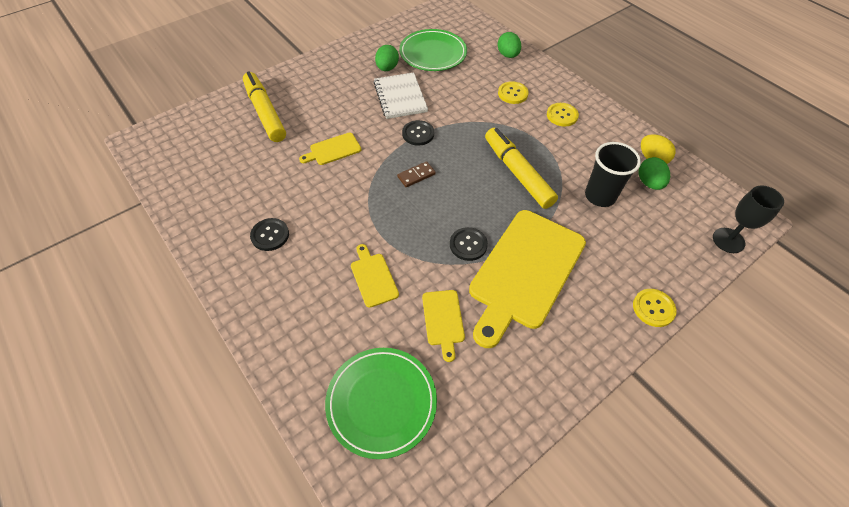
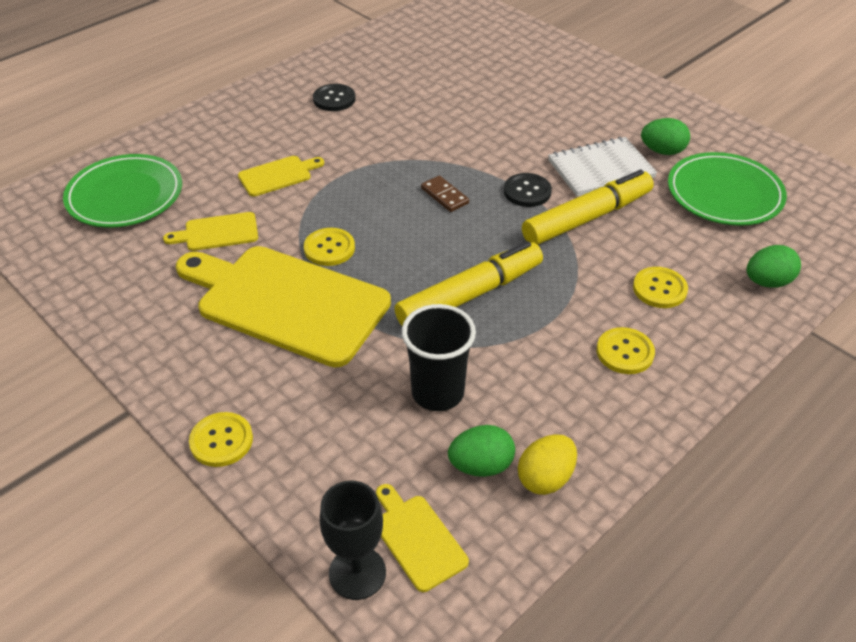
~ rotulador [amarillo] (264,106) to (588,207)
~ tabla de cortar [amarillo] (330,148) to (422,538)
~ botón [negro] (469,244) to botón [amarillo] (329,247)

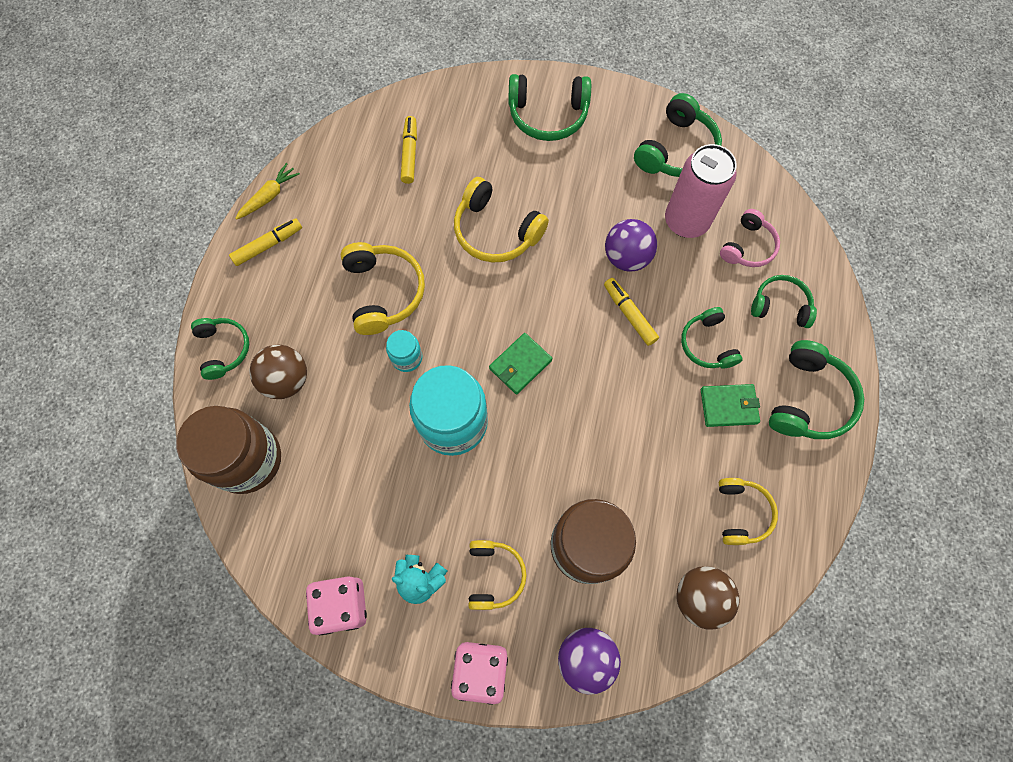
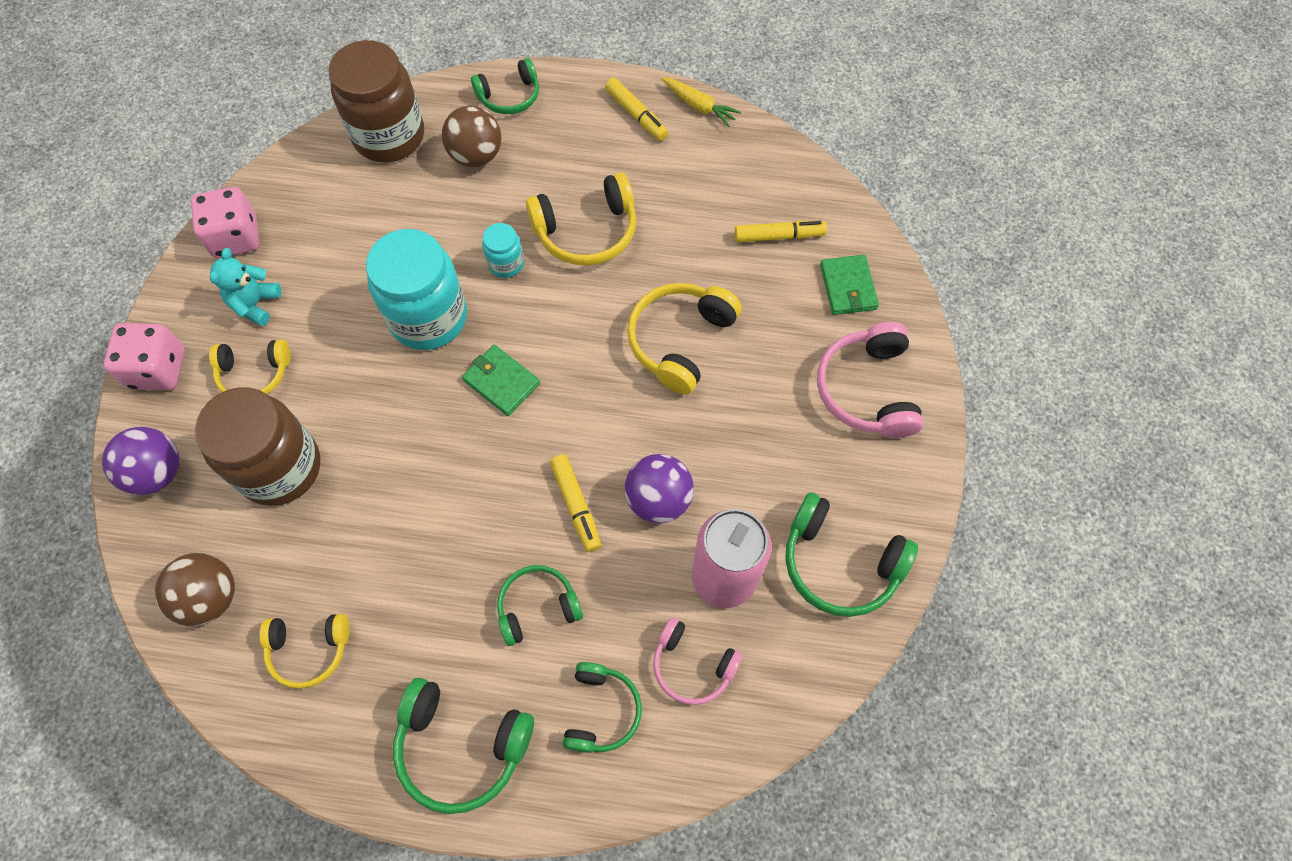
~ auriculares [verde] (549,107) to auriculares [rosa] (870,380)
~ rotulador [amarillo] (631,312) = (575,503) 105 degrees clockwise
~ cartera [verde] (730,405) to (849,285)

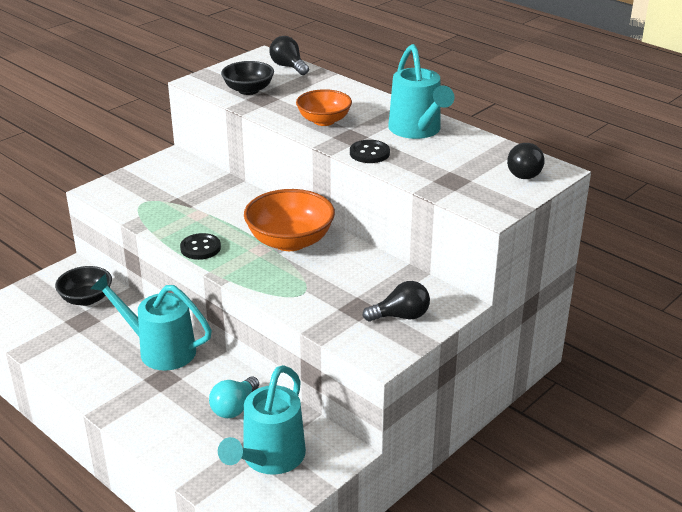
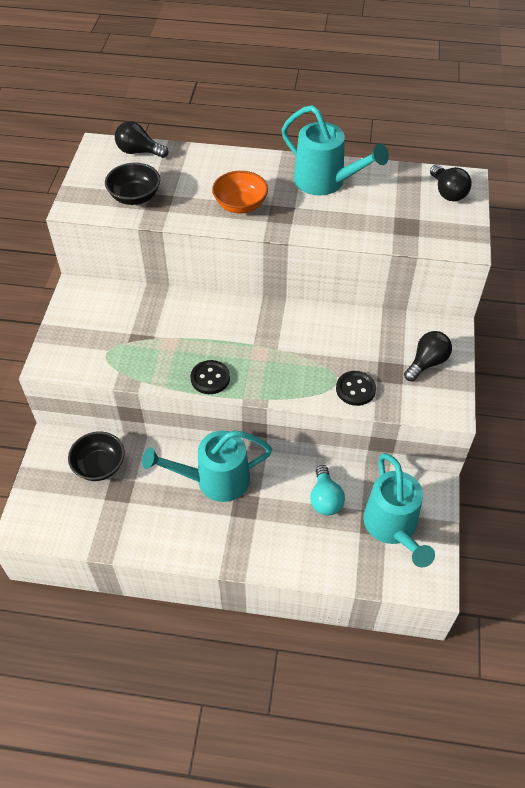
- cuenco [naranja] (289,220)
~ botón [negro] (370,151) to (356,388)

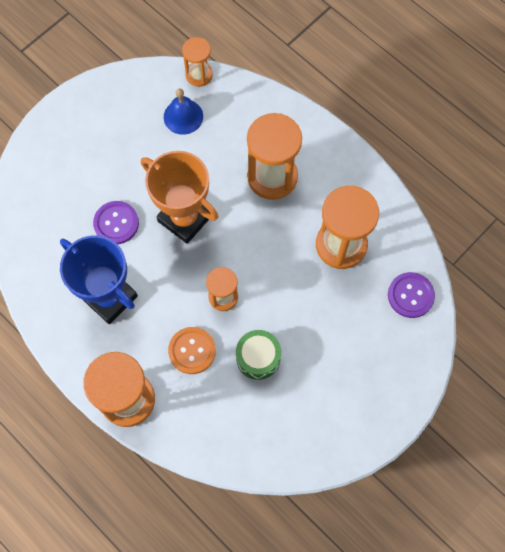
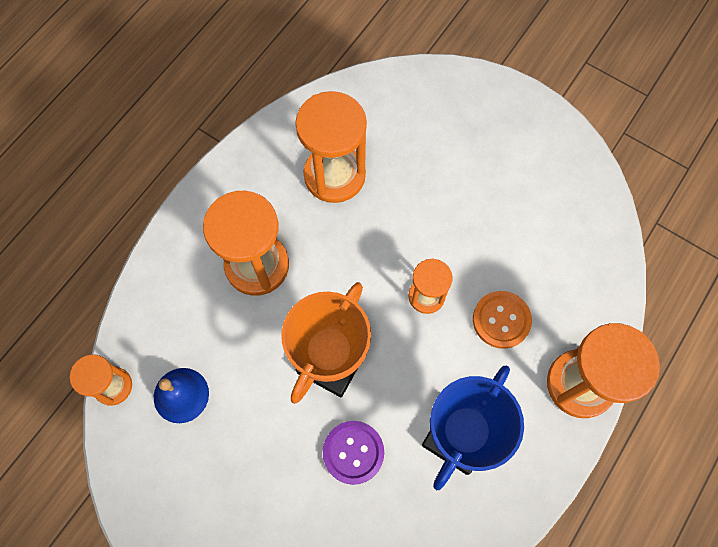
- tambor [verde] (258,355)
- botón [morado] (411,295)

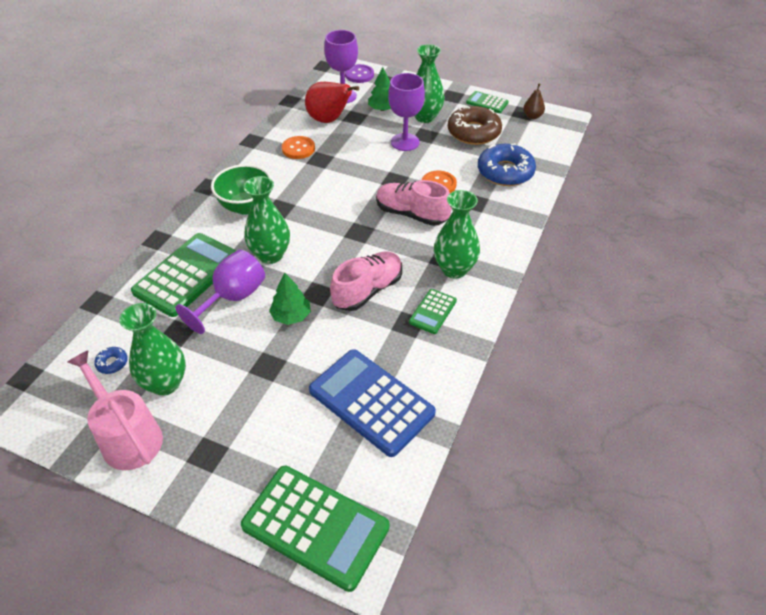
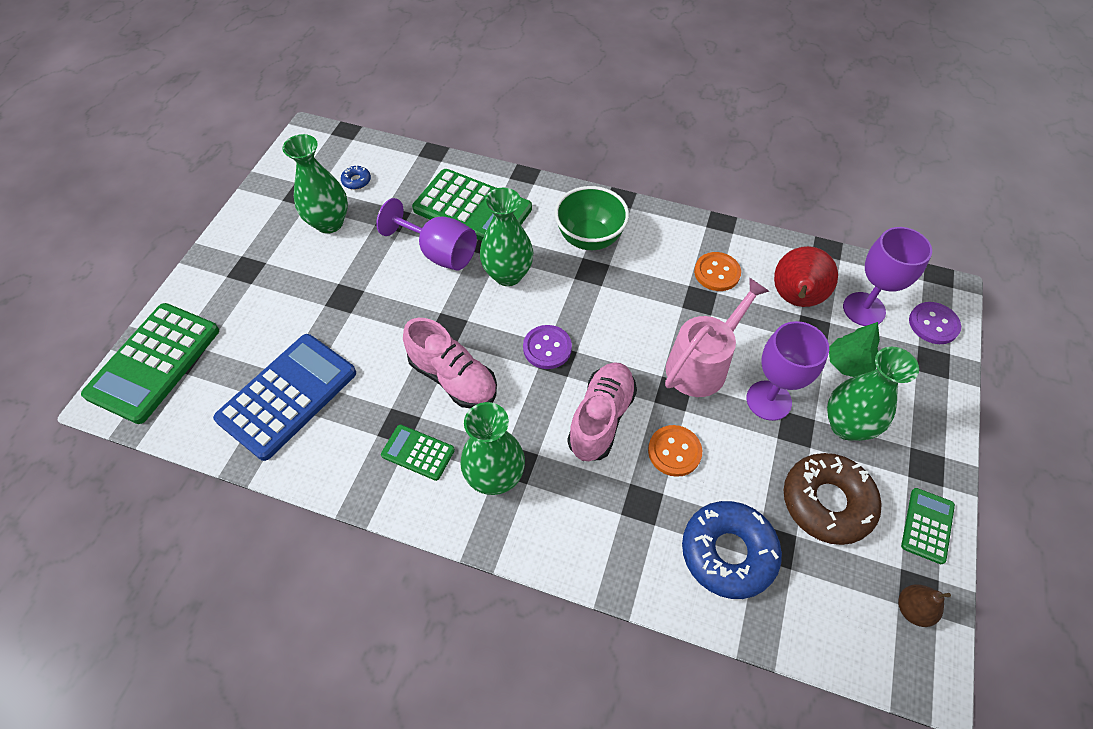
~ regadera [rosa] (115,410) to (717,337)
- árbol [verde] (290,299)
+ botón [morado] (547,347)

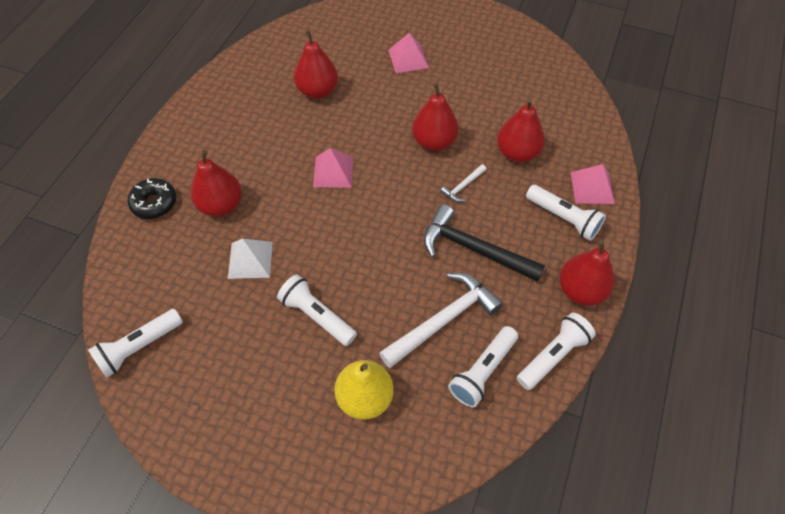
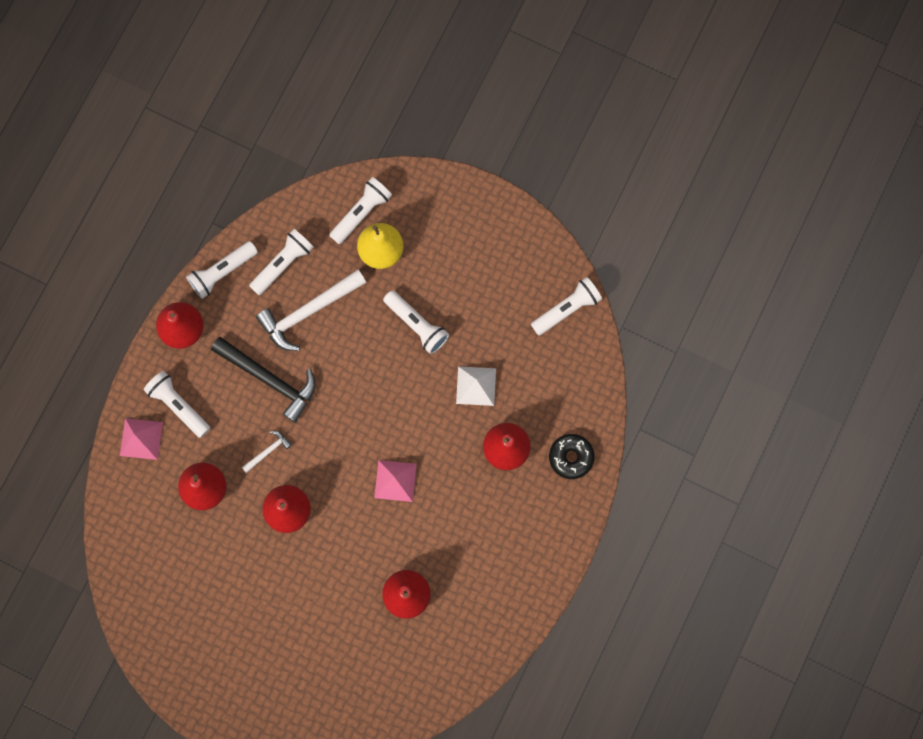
- pirámide [rosa] (408,53)
+ lámpara de mano [blanco] (360,210)

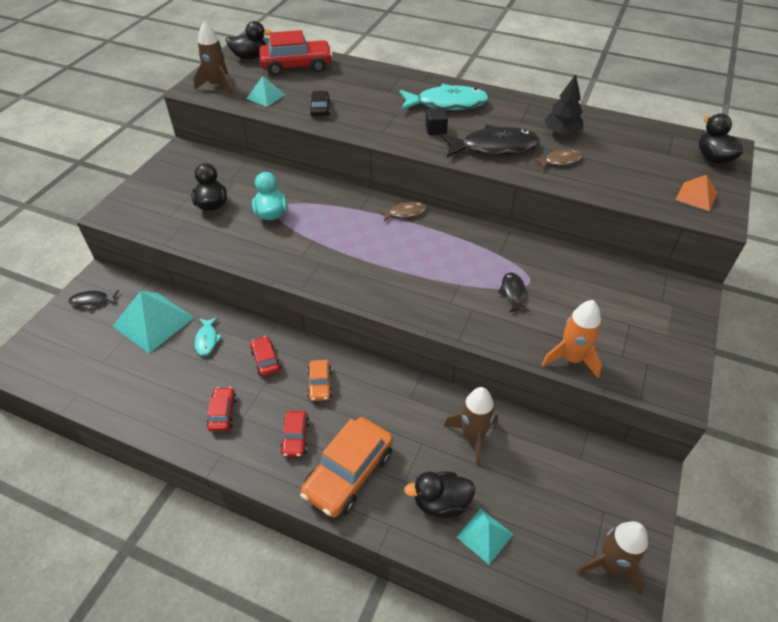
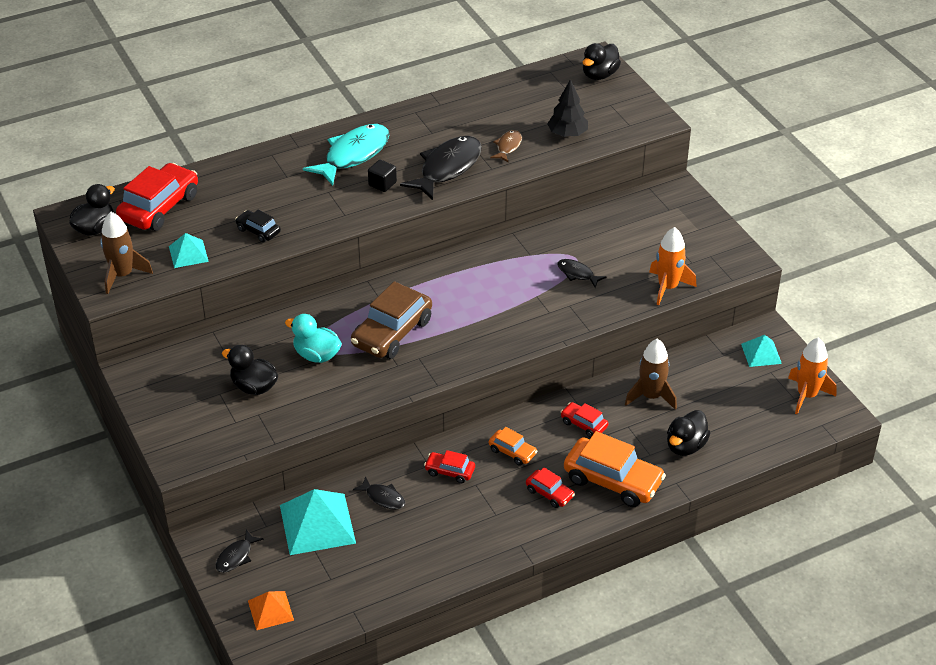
~ pez [turquesa] (208,336) to pez [negro] (379,493)
~ coche [rojo] (221,409) to (585,420)
~ coche [naranja] (346,467) = (615,469) 45 degrees counterclockwise
- pez [marrón] (402,211)
~ pirámide [turquesa] (485,537) to (761,351)
~ árbol [negro] (563,104) to (567,108)
~ cohete [marrón] (612,558) to cohete [naranja] (812,375)
~ pirámide [naranja] (696,193) to (271,610)
~ pato [negro] (721,138) = (602,61) 75 degrees counterclockwise
+ coche [marrón] (391,320)

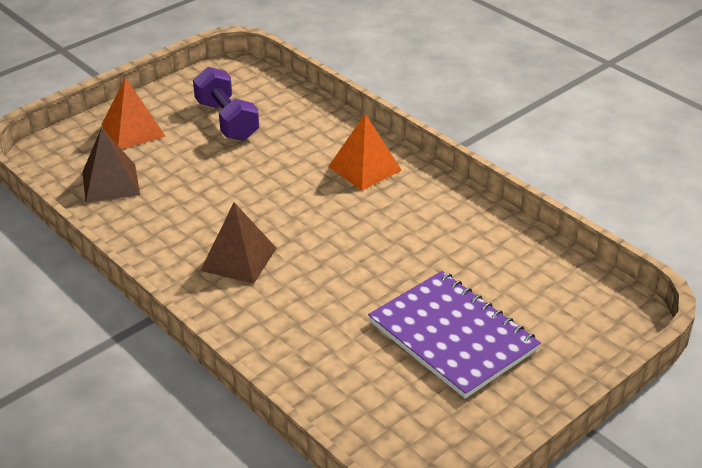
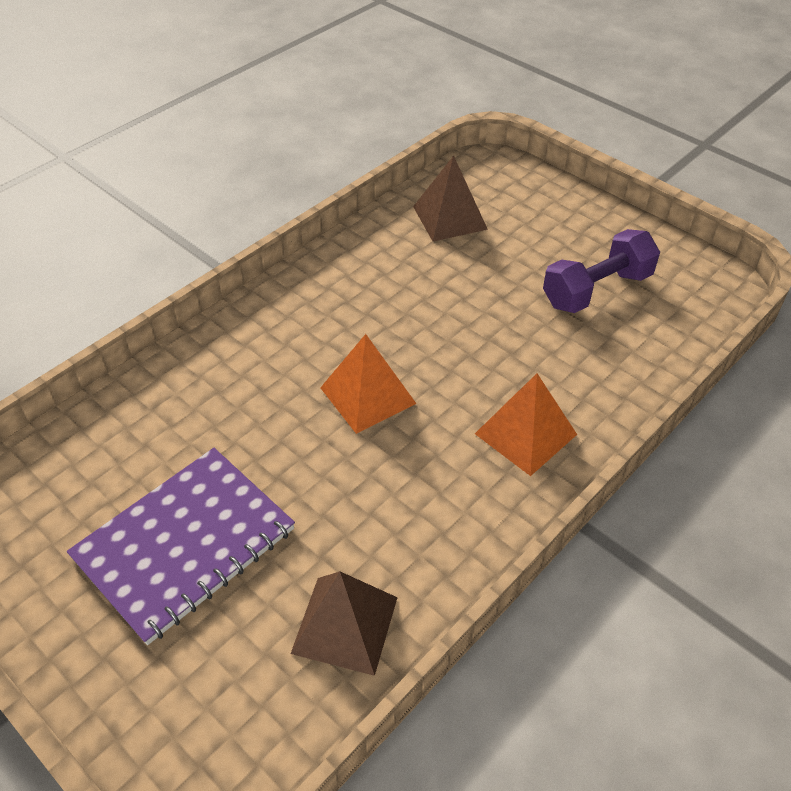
~ pirámide [naranja] (134,113) to (368,384)
~ pirámide [marrón] (238,243) to (344,623)

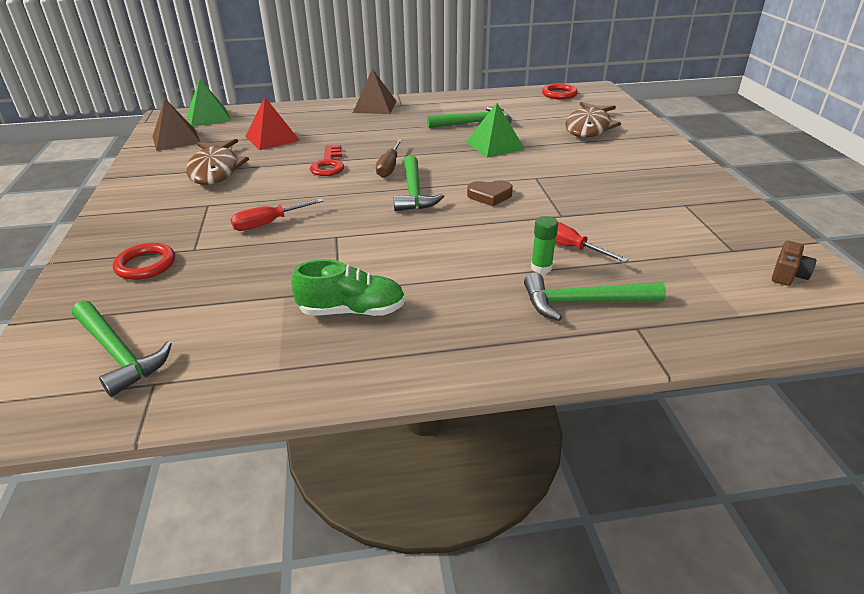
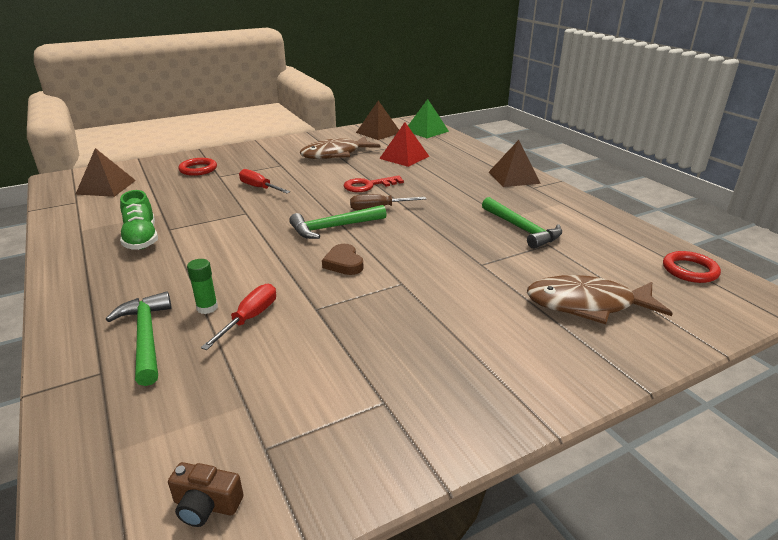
~ martillo [verde] (122,349) to pirámide [marrón] (105,172)
- pirámide [verde] (495,130)

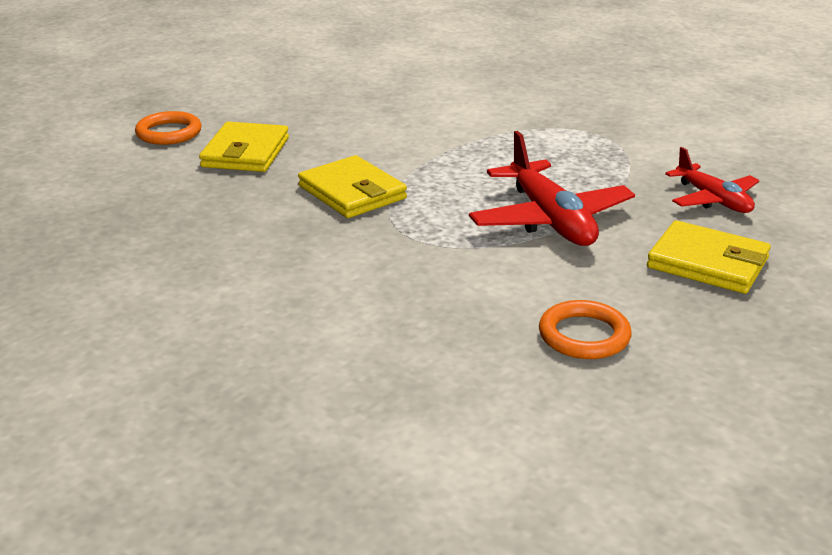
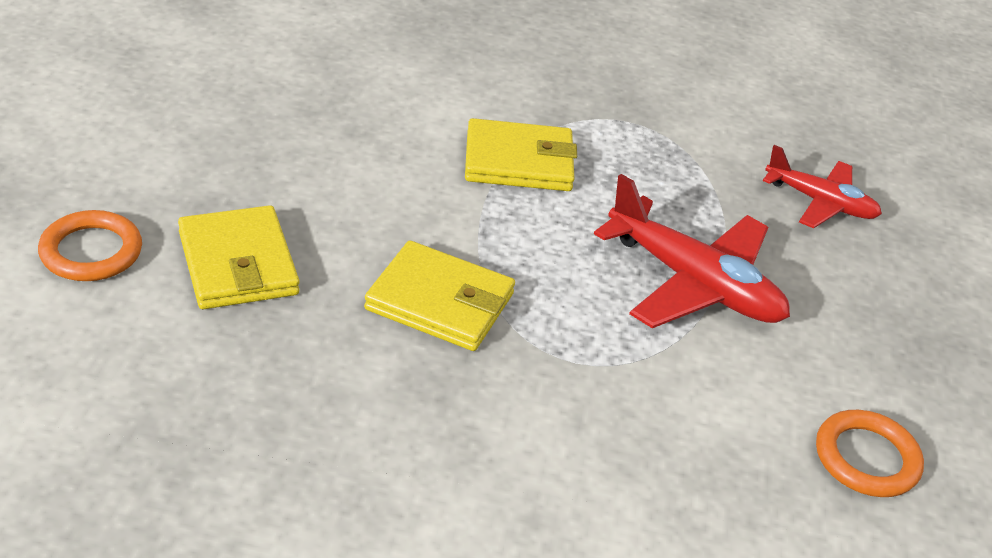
~ cartera [amarillo] (709,257) to (521,154)

